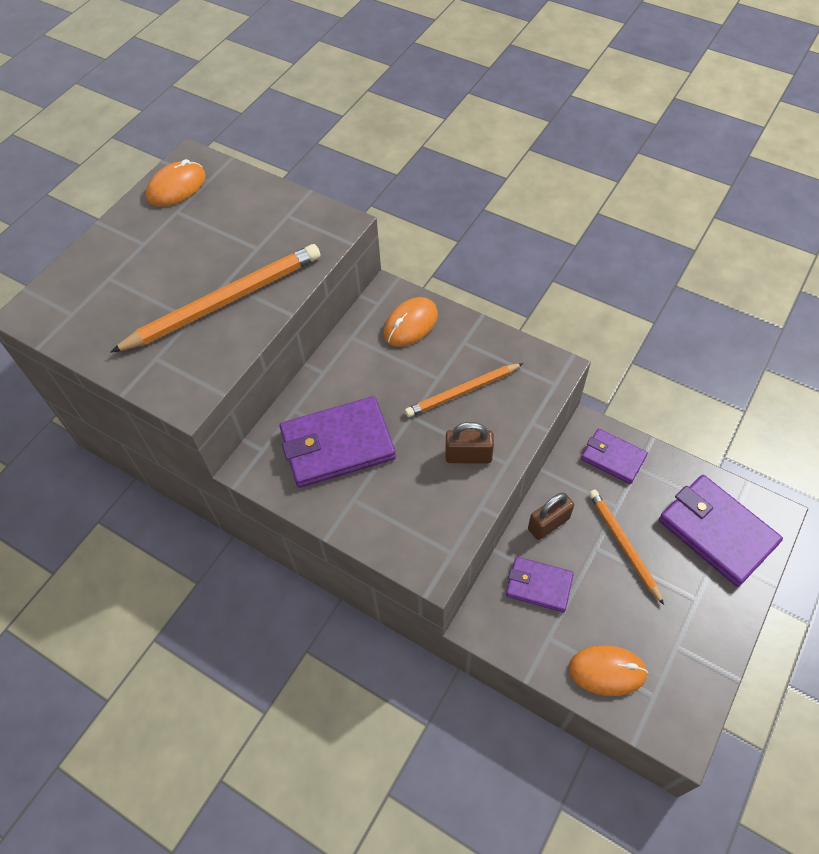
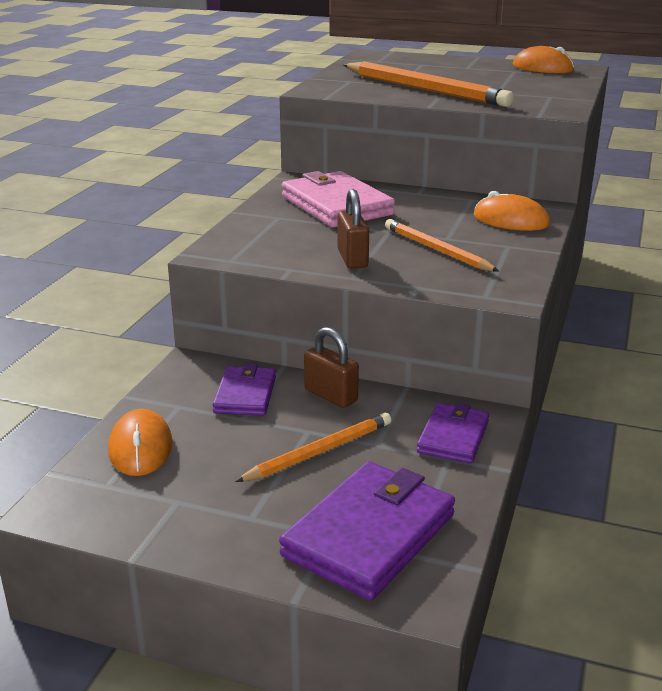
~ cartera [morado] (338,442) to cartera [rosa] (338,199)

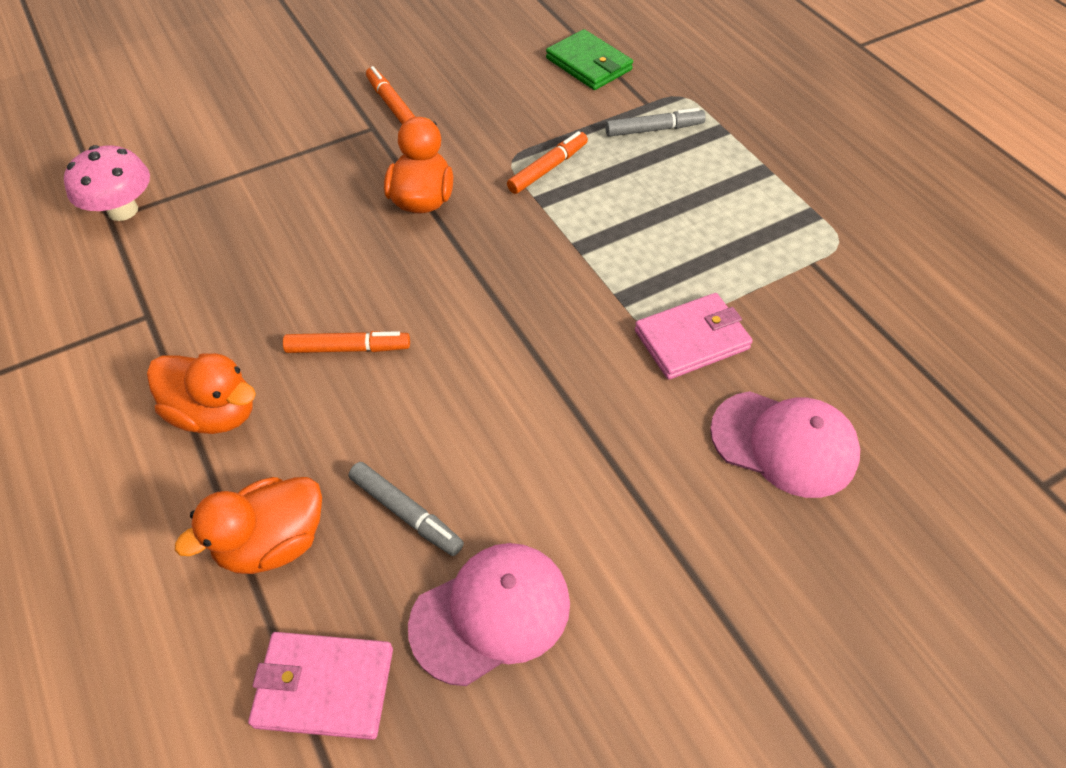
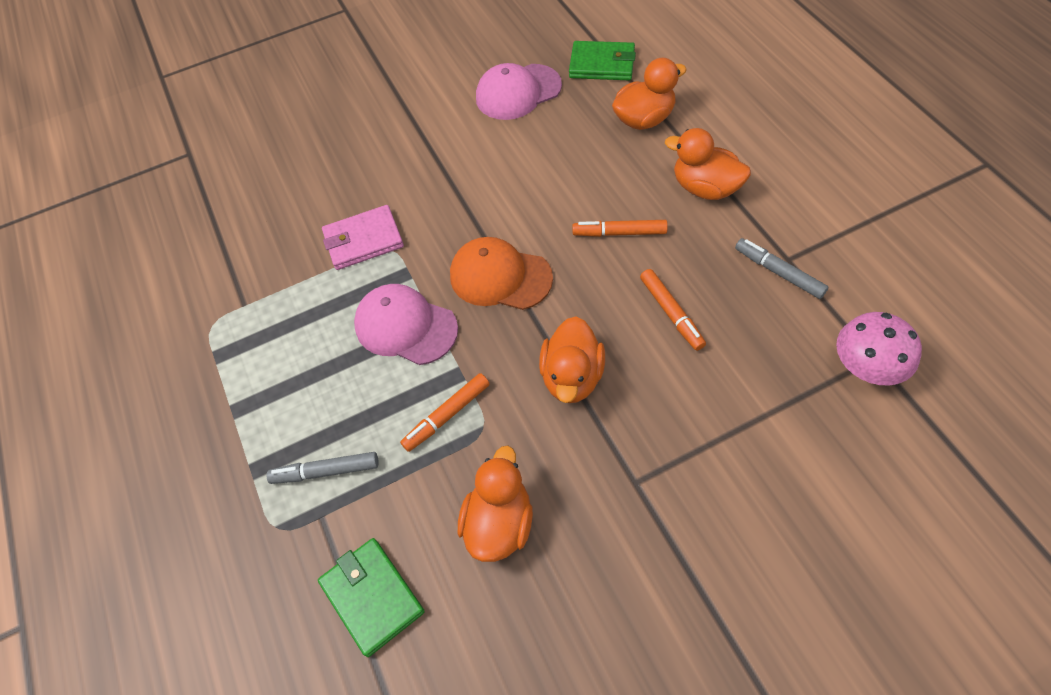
~ cartera [rosa] (320,686) to cartera [verde] (602,60)
~ rotulador [gris] (406,509) to (781,268)
~ rotulador [naranja] (390,95) to (673,310)
~ gorra [rosa] (785,444) to (406,324)
+ gorra [naranja] (501,273)
+ pato [naranja] (495,503)

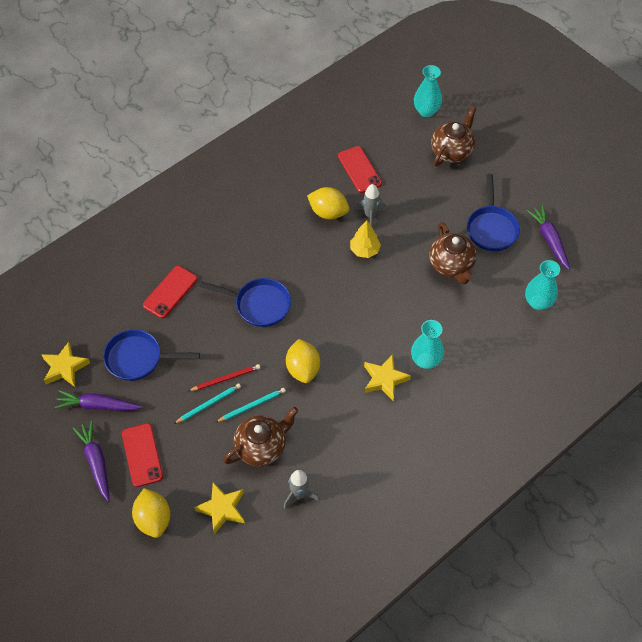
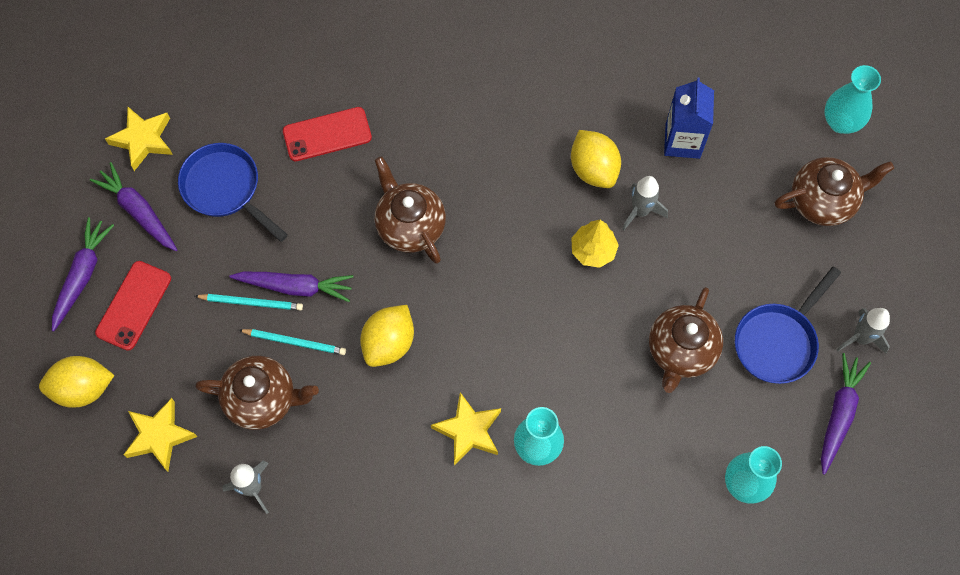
~ limón [amarillo] (151,513) = (76,382) 60 degrees clockwise
~ lápiz [rojo] (224,377) to zanahoria [morado] (291,287)
~ sartén [azul] (245,302) to tetera [marrón] (410,210)
~ móvil [rojo] (360,169) to cartón de leche [azul] (689,118)
+ cohete [gris] (863,331)

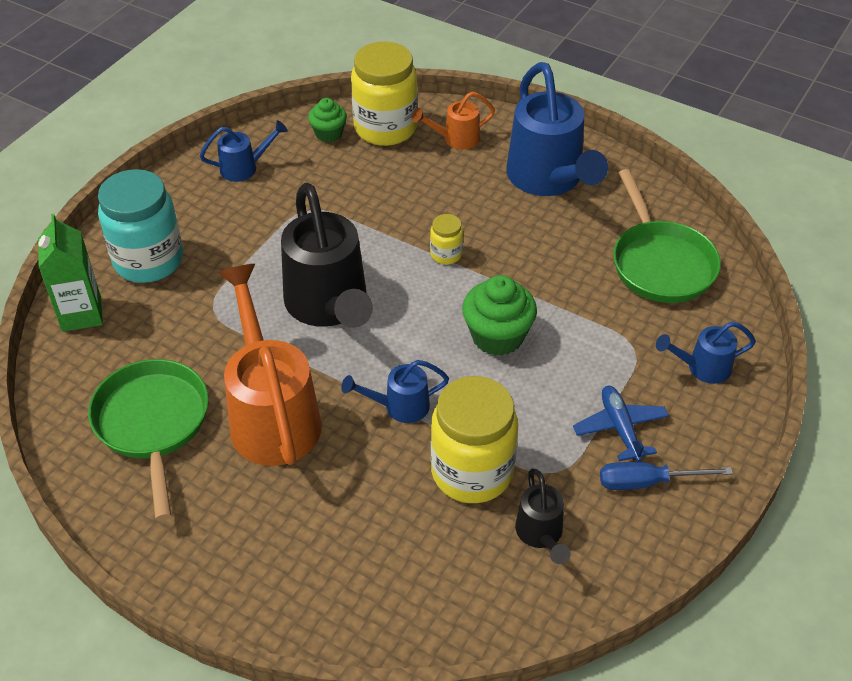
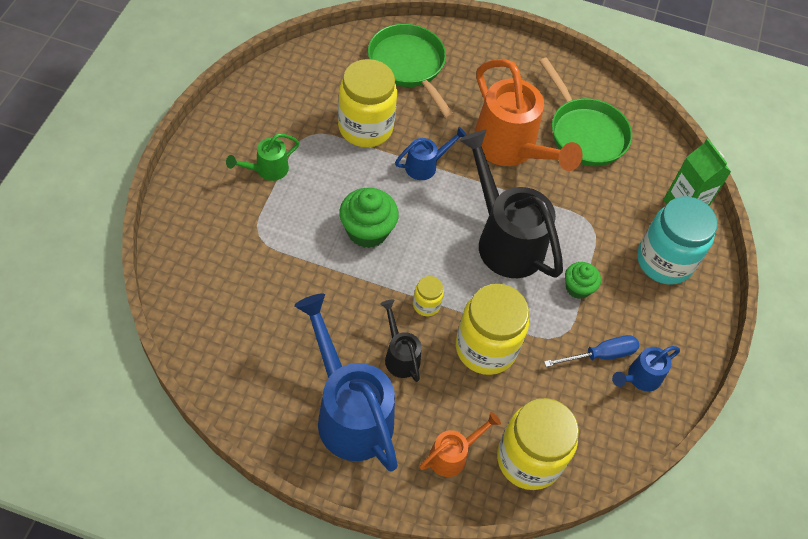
~ magdalena [verde] (327,120) to (583,280)
~ regadera [negro] (543,516) to (401,341)
~ avión [azul] (621,424) to regadera [verde] (263,157)
~ destornillador [azul] (666,476) to (592,351)
~ sartén [verde] (667,236) to (411,71)
- regadera [azul] (706,352)
+ tarro [amarillo] (492,329)

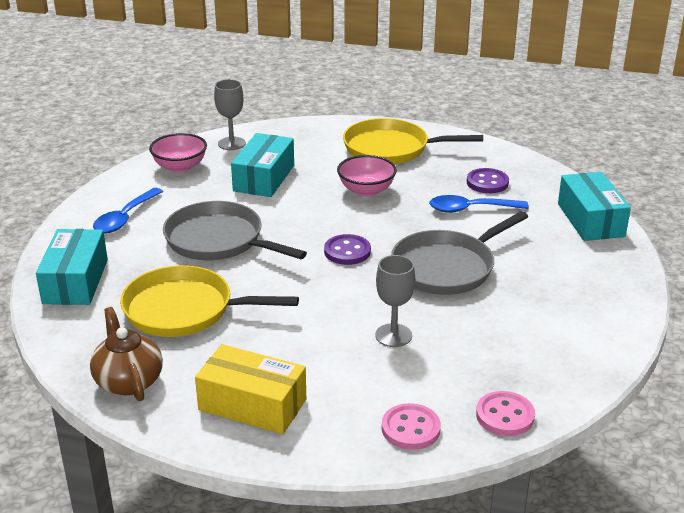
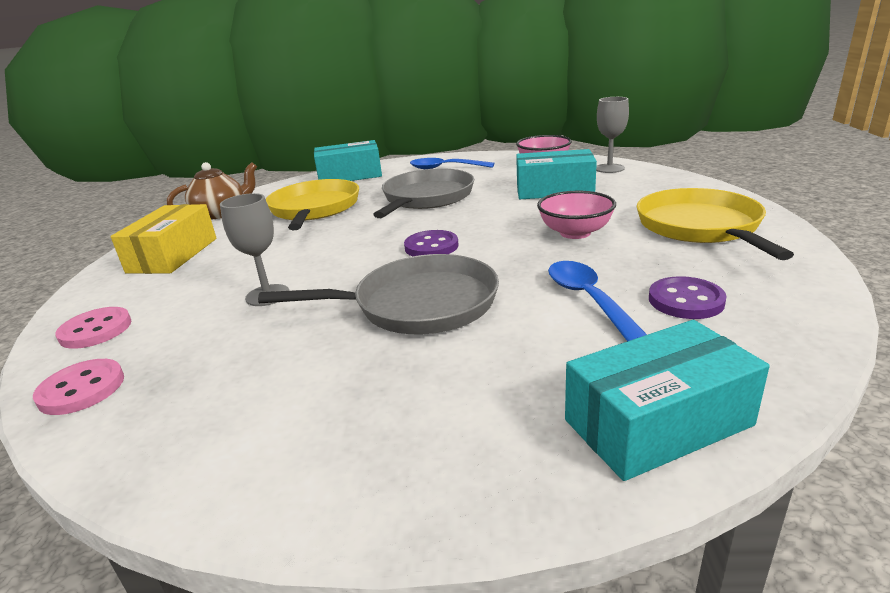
~ sartén [gris] (459,253) = (378,294) 135 degrees clockwise

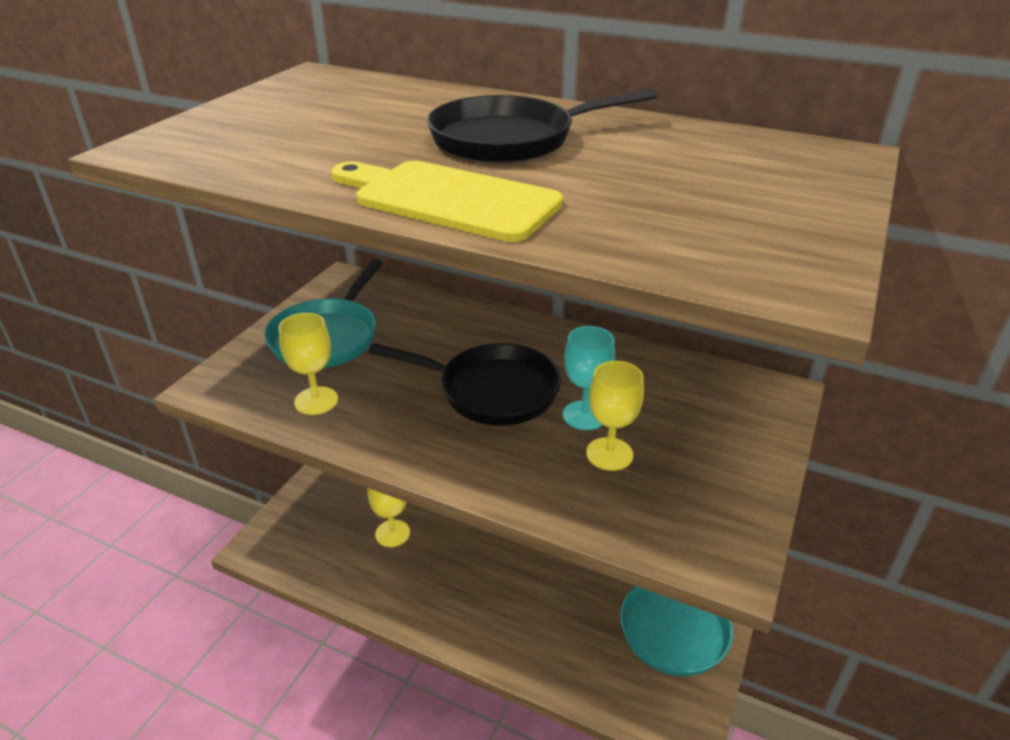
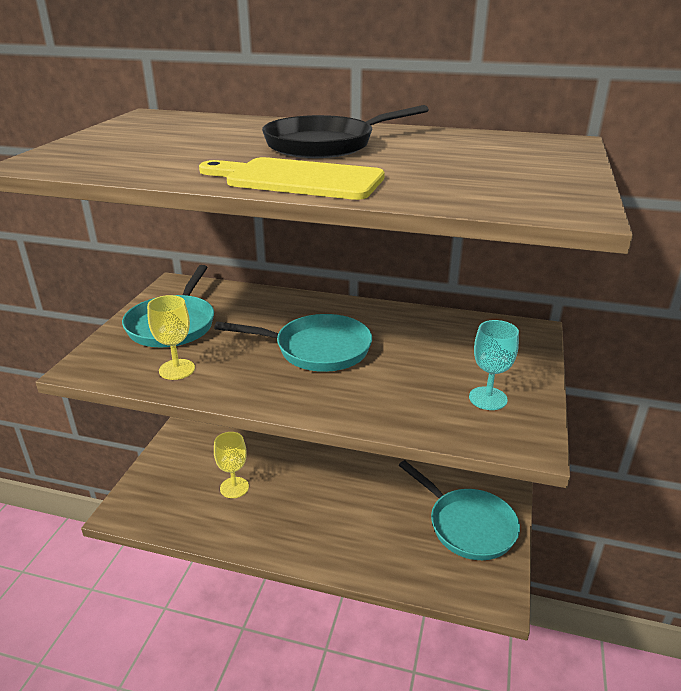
~ sartén [negro] (464,384) to sartén [turquesa] (293,343)
~ copa [turquesa] (589,378) to (494,365)
- copa [amarillo] (615,416)

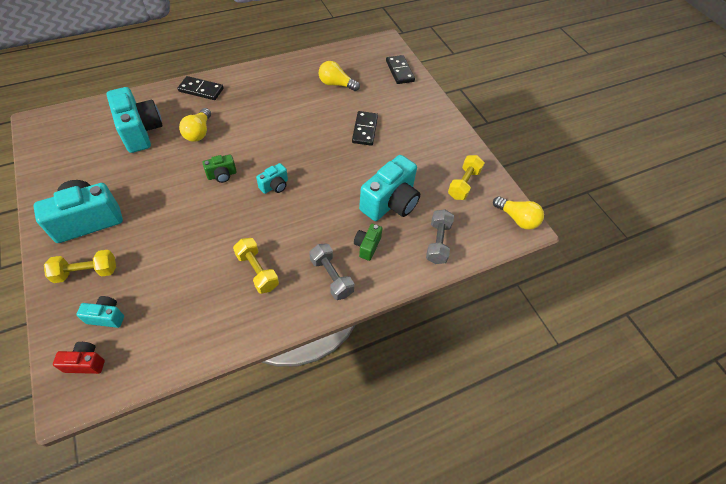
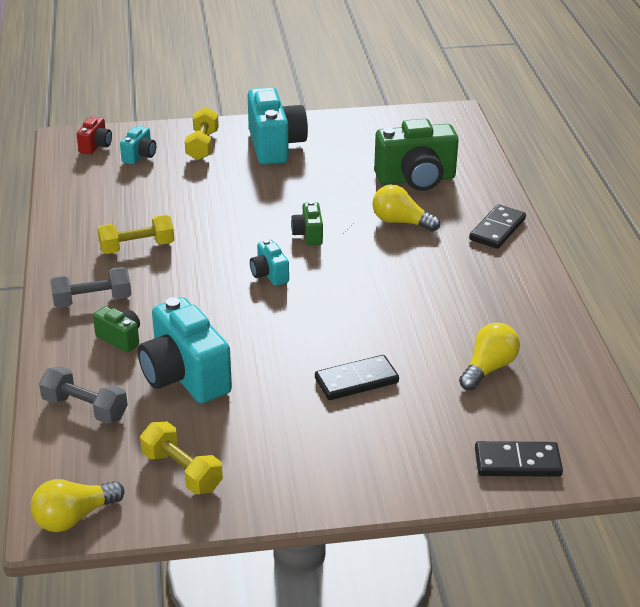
~ cámara [turquesa] (135,120) to cámara [verde] (416,155)
~ ficha de dominó [negro] (365,128) = (357,377) 45 degrees counterclockwise

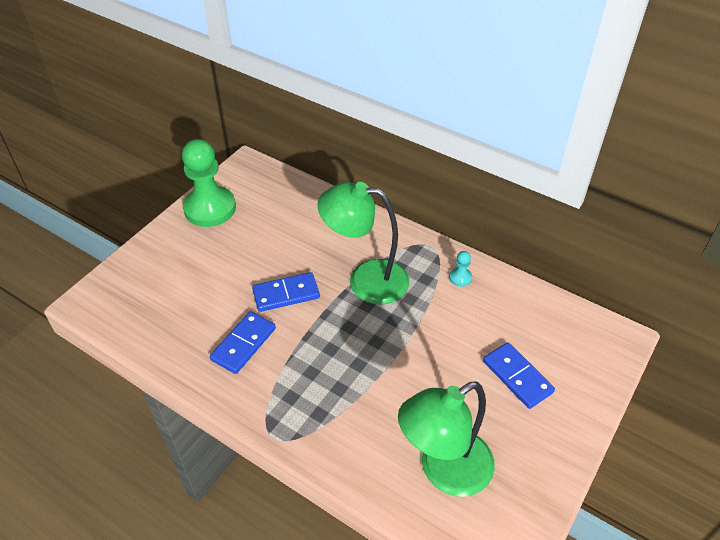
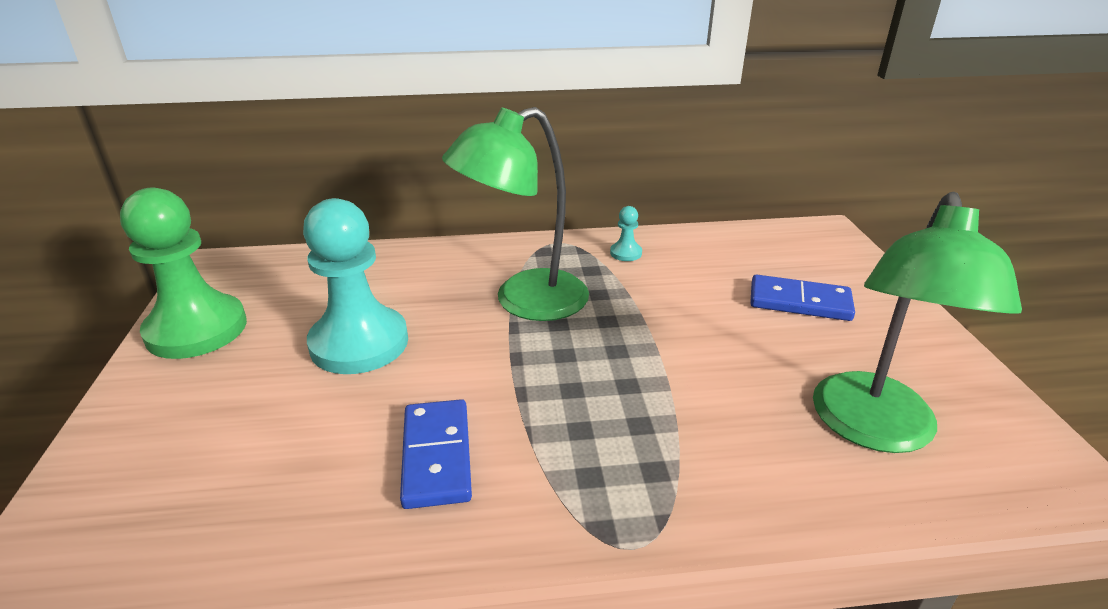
- ficha de dominó [azul] (286,292)
+ peón [turquesa] (355,286)

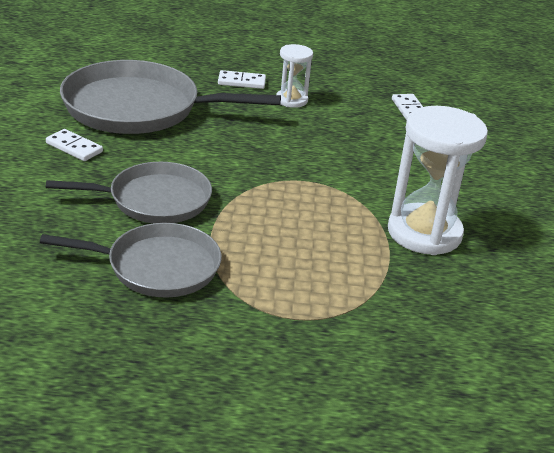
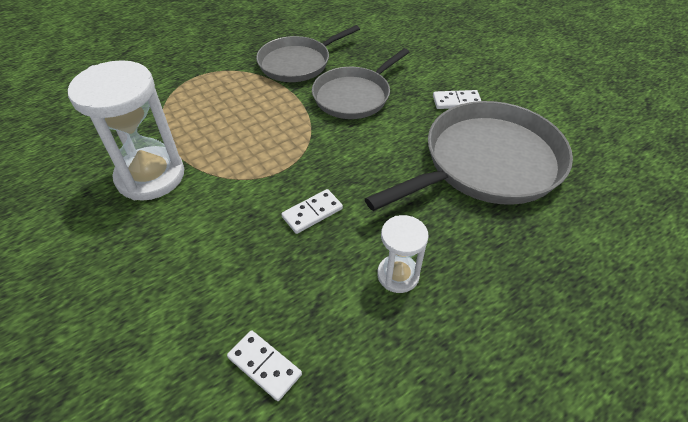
~ ficha de dominó [blanco] (242,79) to (312,211)

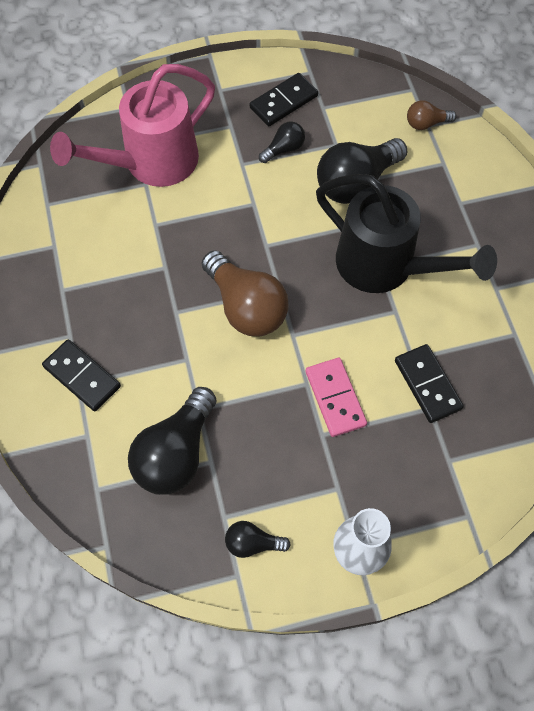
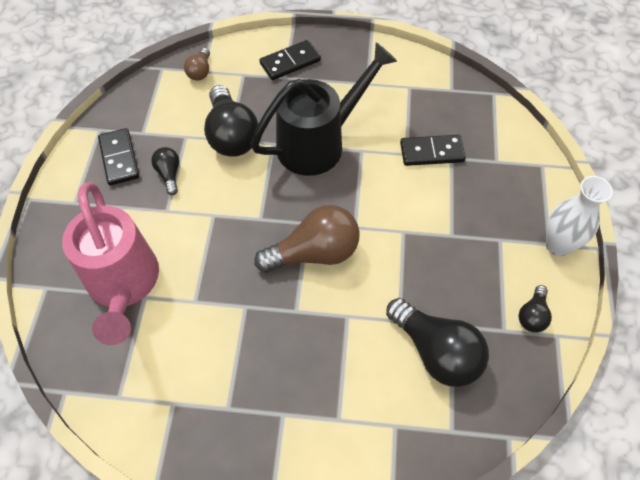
~ ficha de dominó [negro] (81,375) to (290,60)
- ficha de dominó [rosa] (336,397)

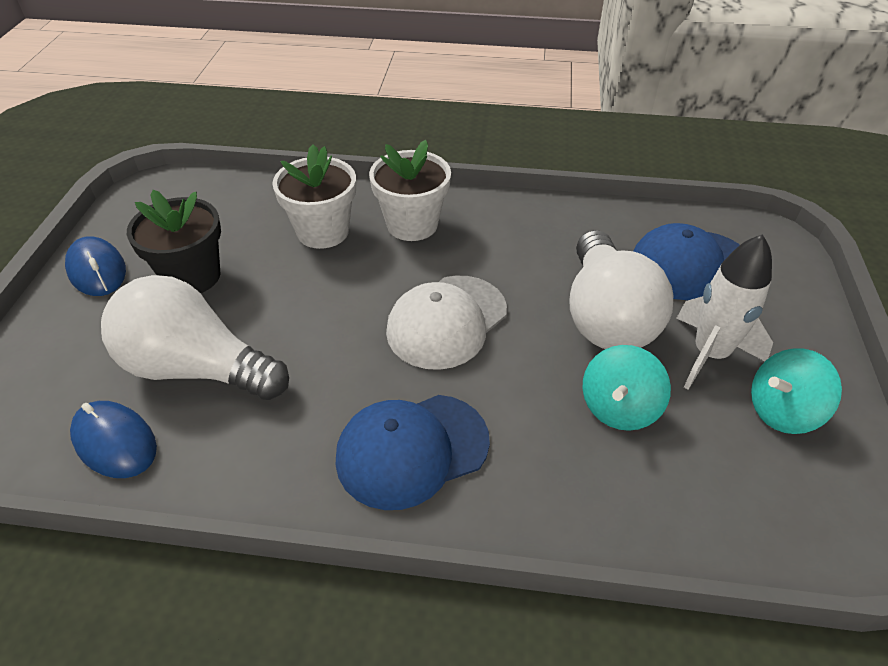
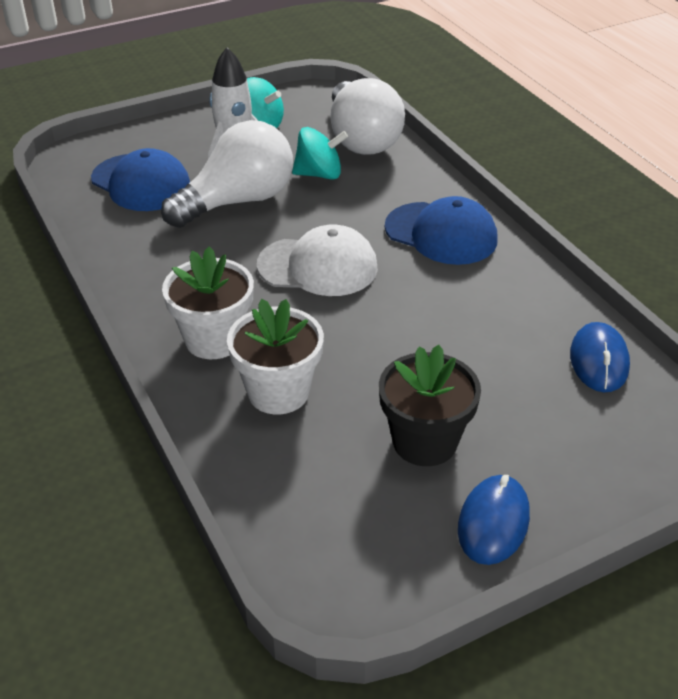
~ bombilla [blanco] (195,337) to (368,116)

